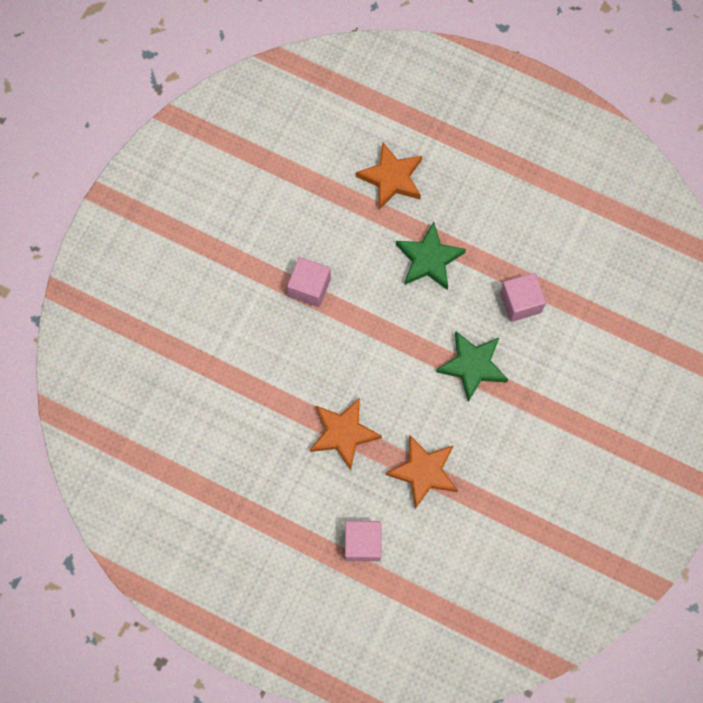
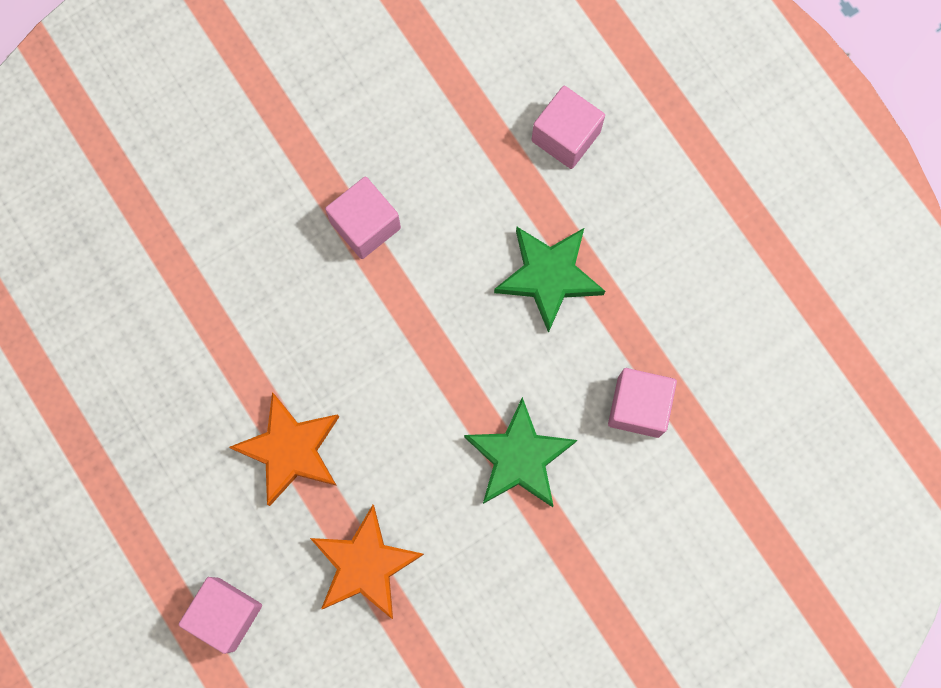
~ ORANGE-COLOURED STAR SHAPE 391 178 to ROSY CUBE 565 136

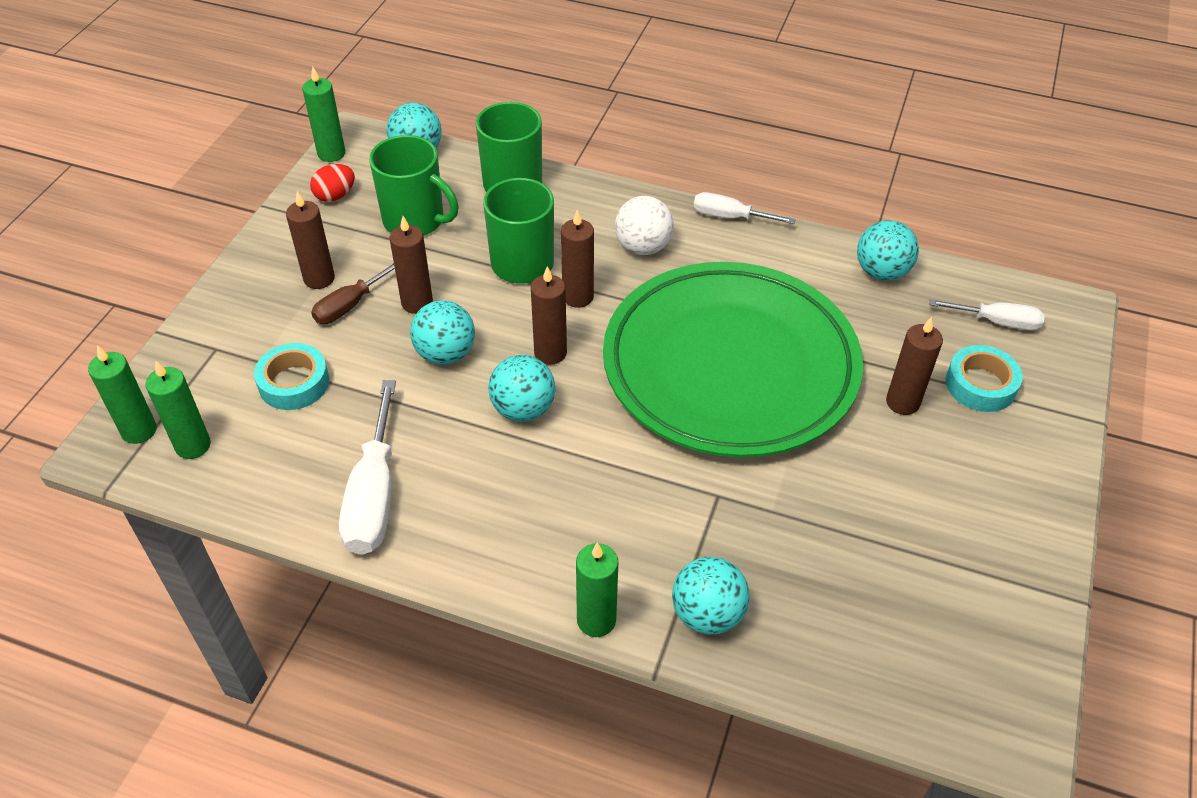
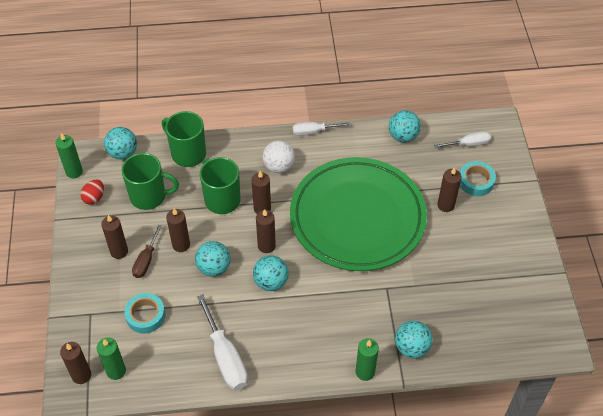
~ EMERALD WAX CANDLE 139 430 to DARK BROWN WAX CANDLE 81 375

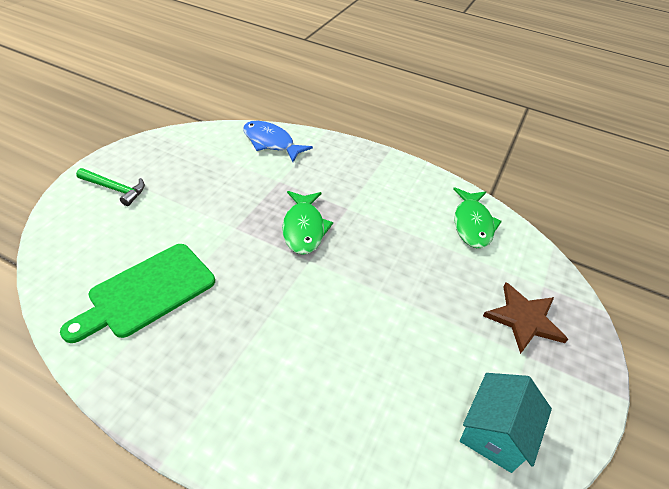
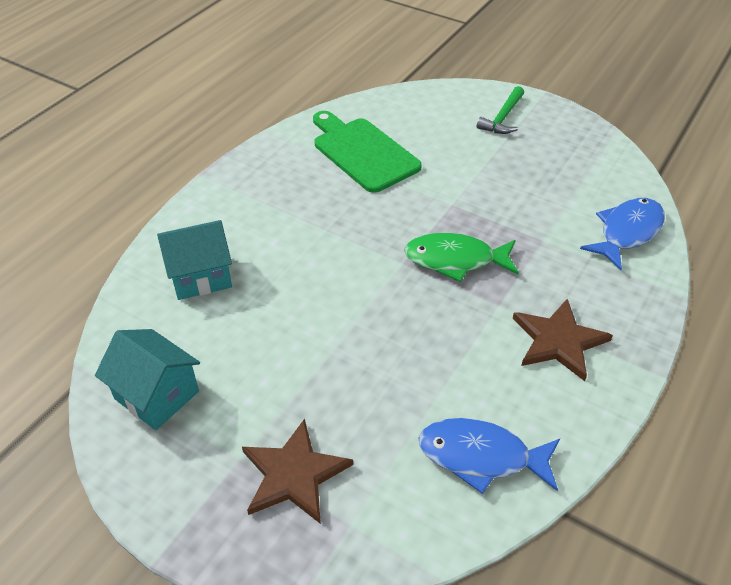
+ AQUA COTTAGE 200 276
~ EMERALD TOY FISH 472 224 to COBALT TOY FISH 481 456
+ DARK BROWN STAR SHAPE 558 341

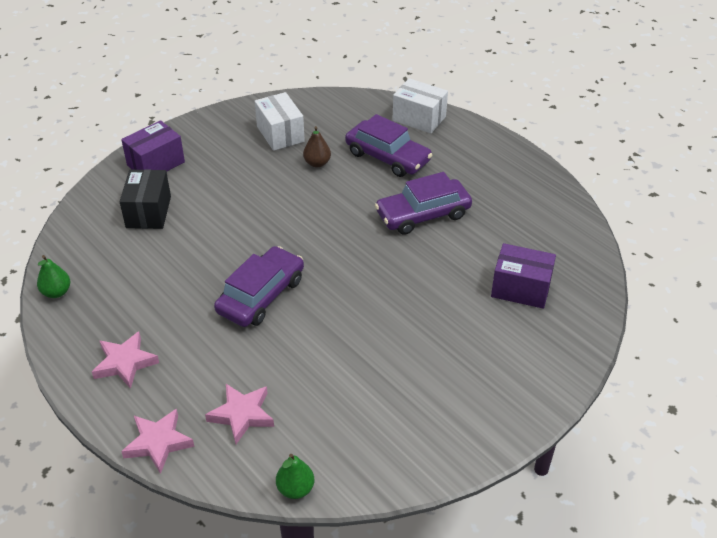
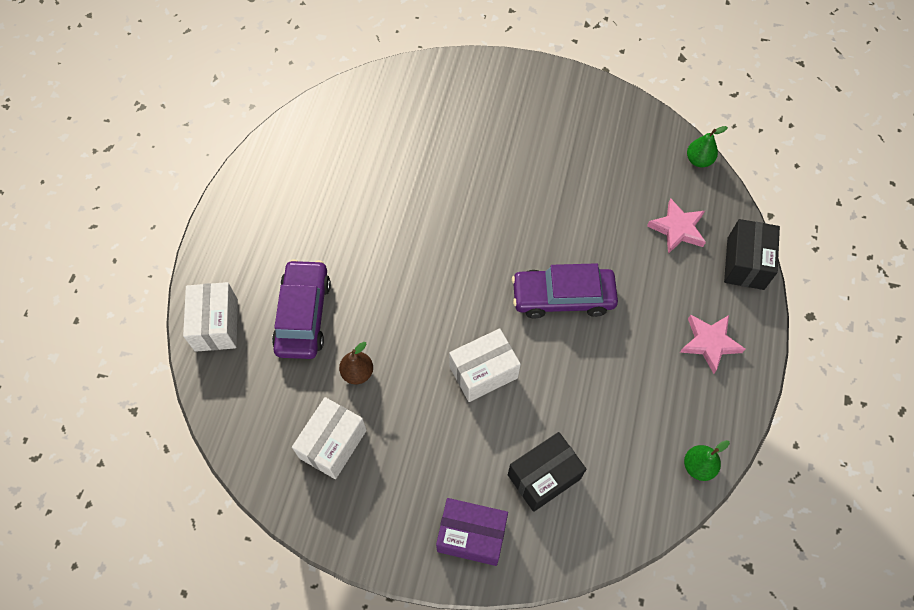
+ PURE WHITE PACKAGE 483 372
~ ROSY STAR SHAPE 158 443 to BLACK PACKAGE 745 263
- PURPLE TOY CAR 423 214
- PURPLE PACKAGE 520 289

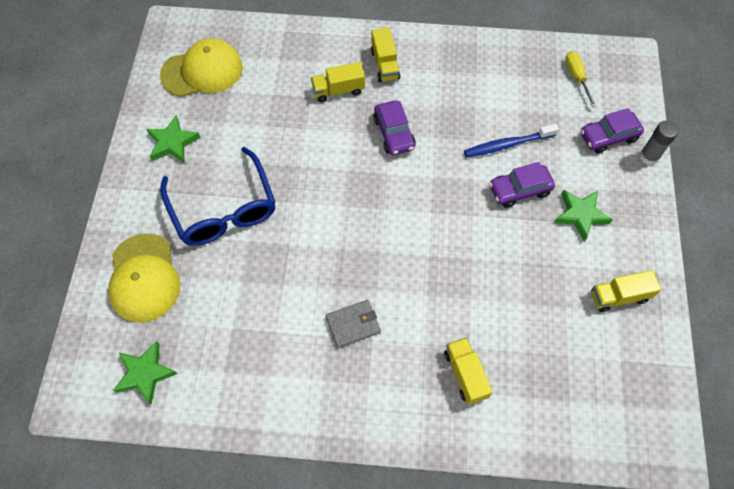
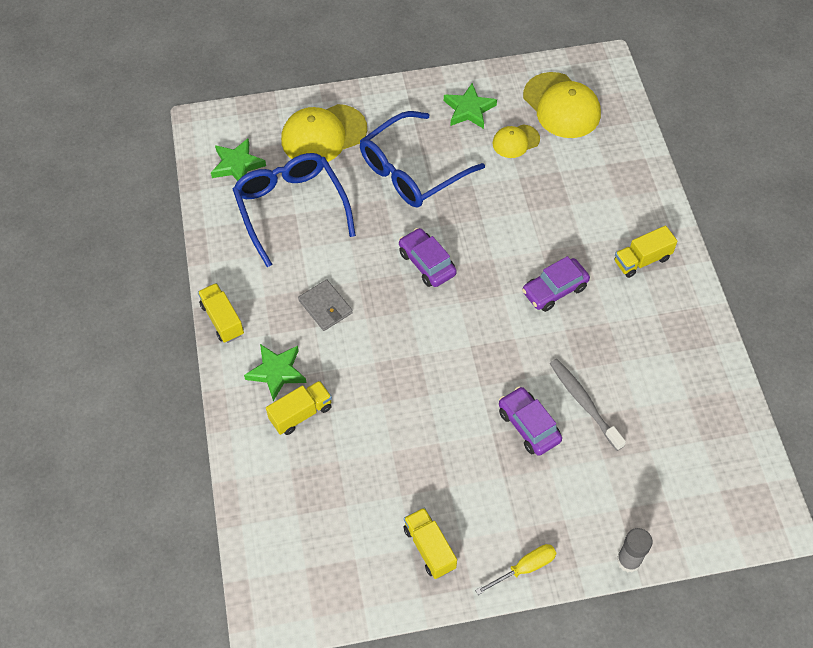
~ BRIGHT YELLOW TOY TRUCK 338 90 to 222 319
+ COBALT SPECTACLES 291 209
~ EMERALD STAR SHAPE 580 215 to 276 372
~ PURPLE TOY CAR 608 137 to 427 263
~ BRIGHT YELLOW HAND SCREWDRIVER 576 77 to 524 568
+ BRIGHT YELLOW BASEBALL CAP 515 141
~ COBALT TOOTHBRUSH 507 145 to GREY TOOTHBRUSH 584 403

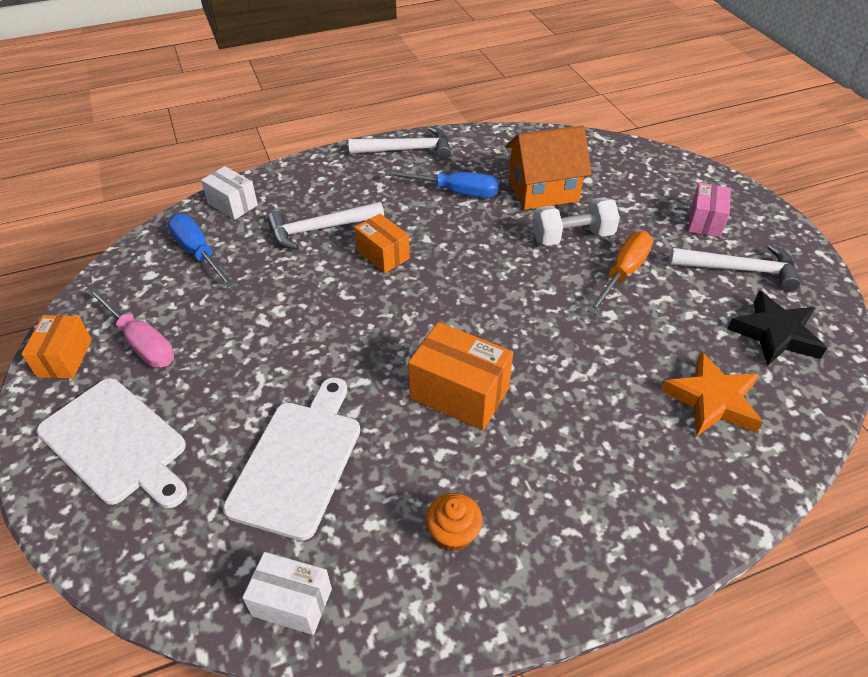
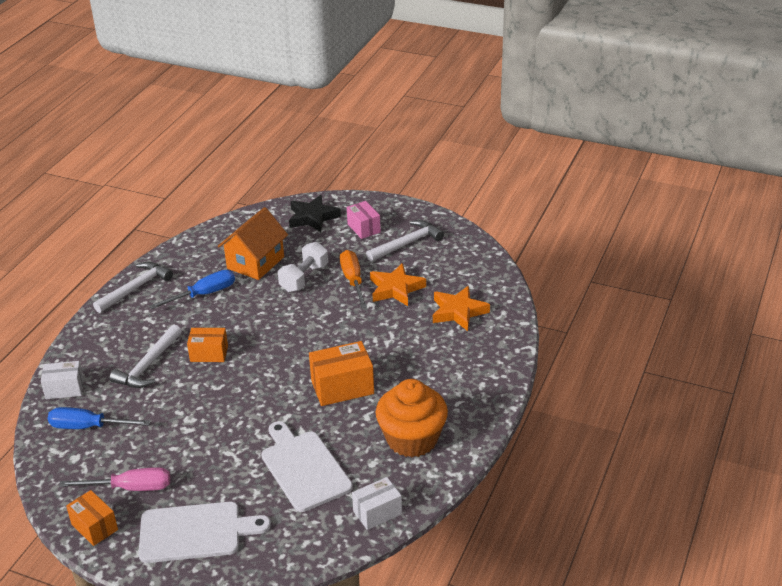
~ BLACK STAR SHAPE 775 334 to 313 217
+ ORANGE-COLOURED STAR SHAPE 396 289
~ ORANGE-COLOURED FAIRY CAKE 453 533 = 412 439 x2.12

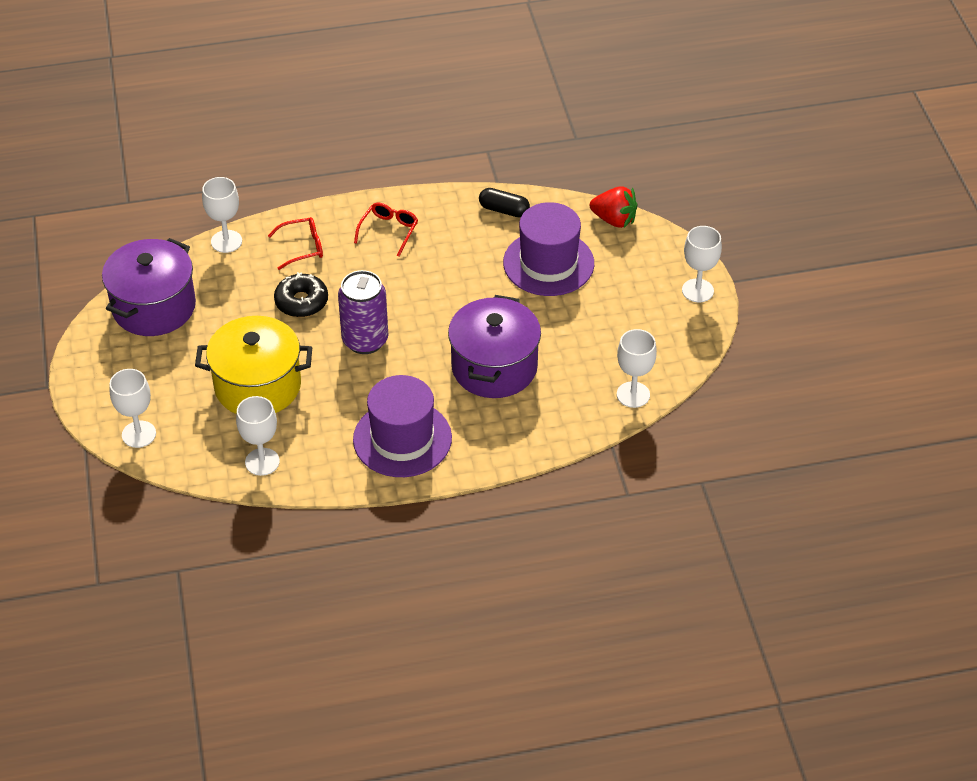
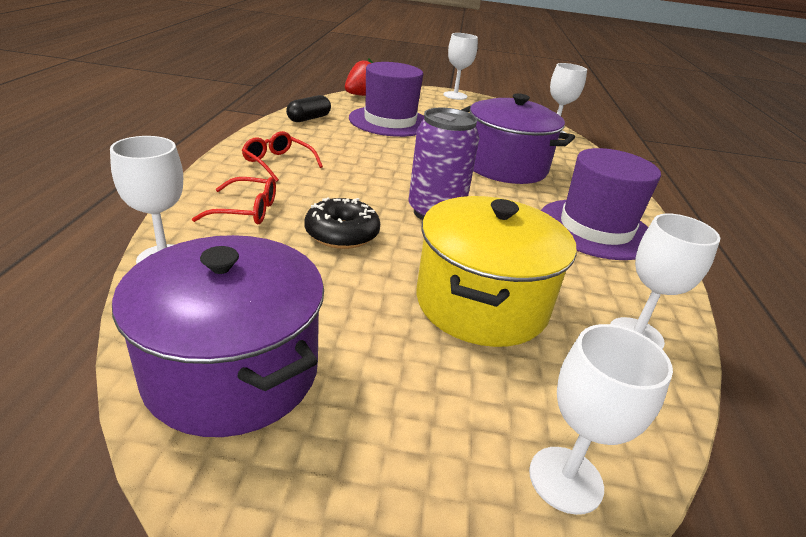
~ RED SPECTACLES 302 247 = 246 210 90 degrees clockwise

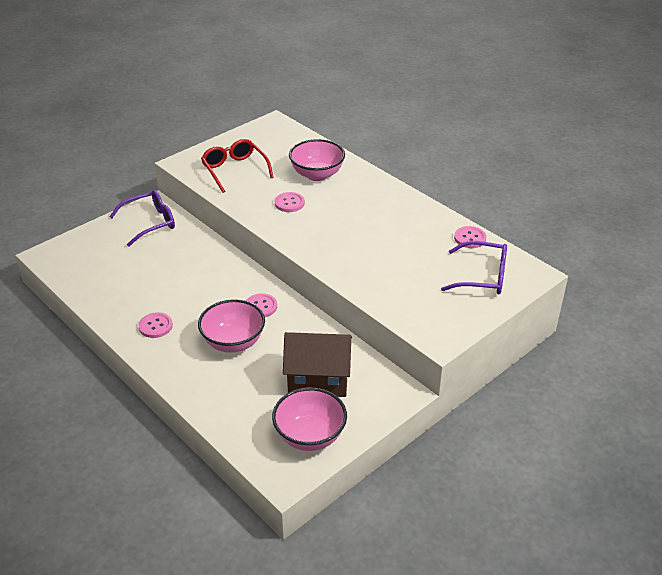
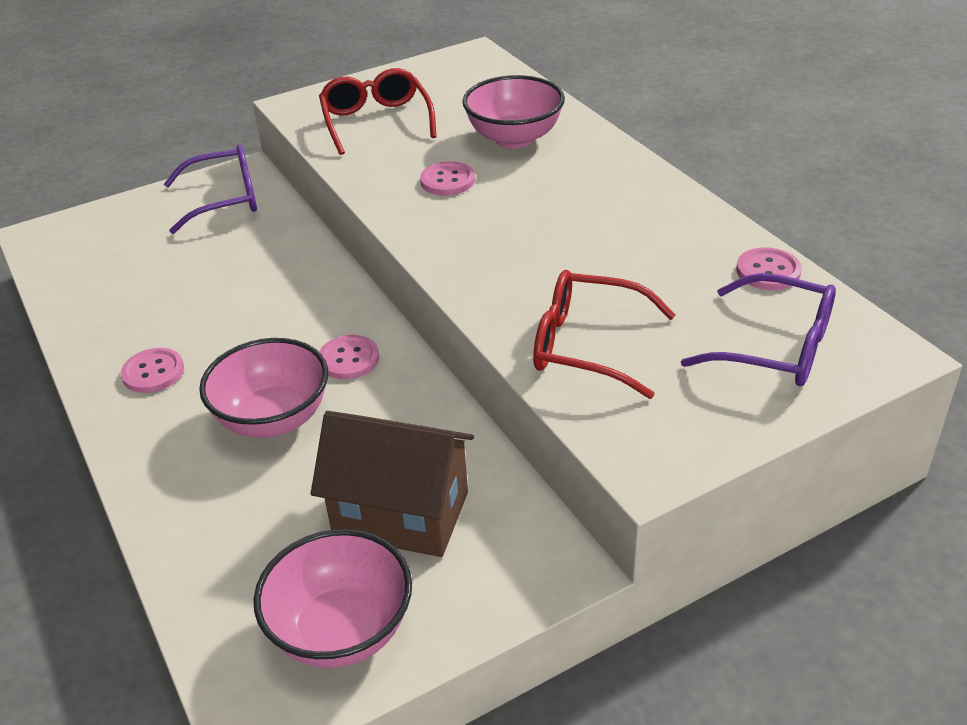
+ RED SPECTACLES 587 345

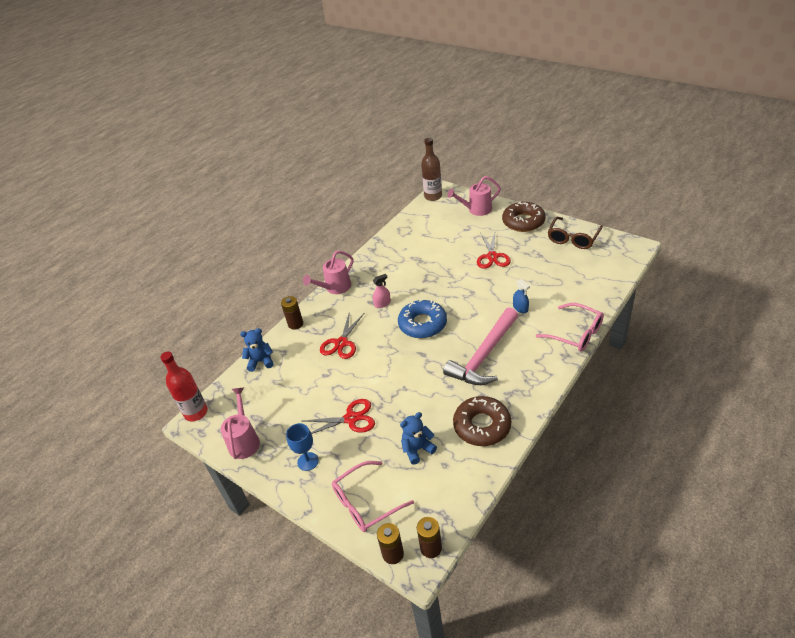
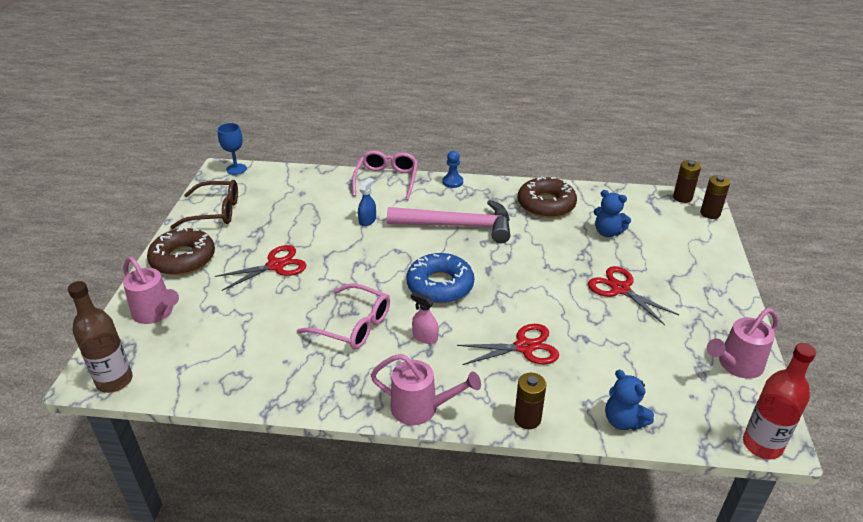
~ COBALT GOBLET 308 461 to 236 169
~ ROSY SPECTACLES 366 503 to 353 325
+ COBALT CHESS PAWN 452 182

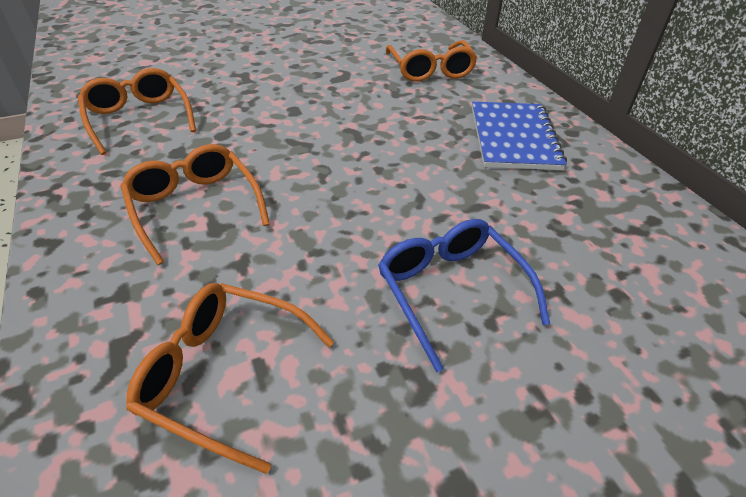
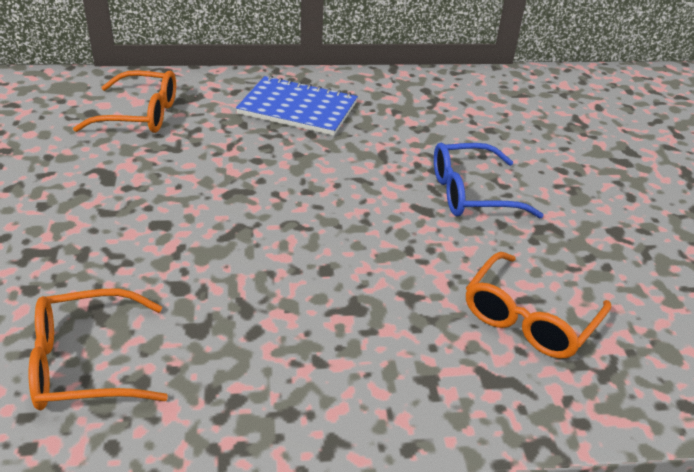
- ORANGE-COLOURED SPECTACLES 195 207

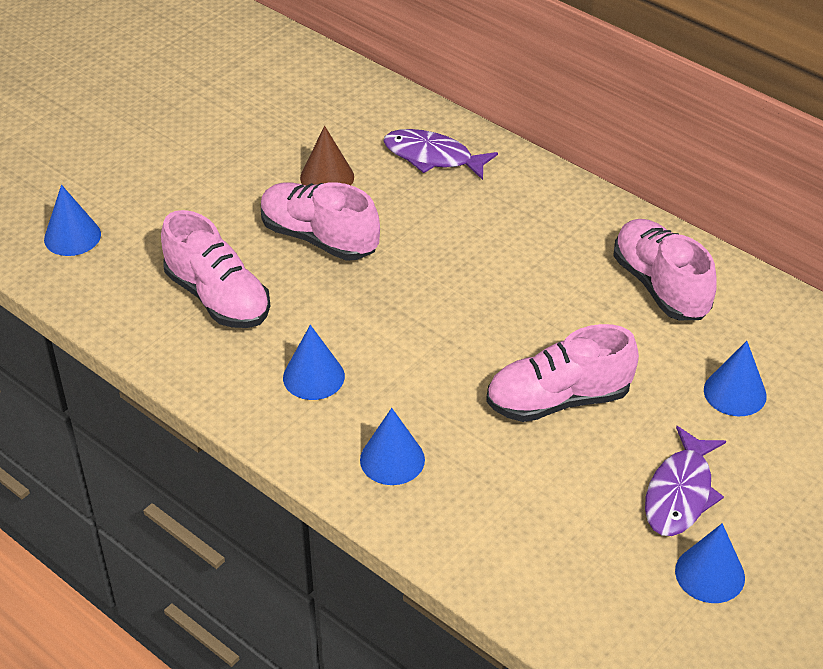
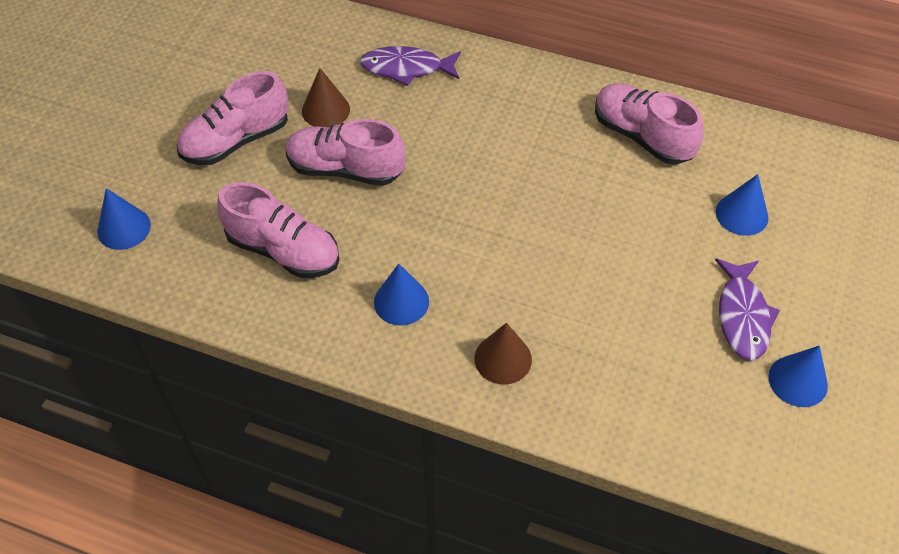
~ ROSY LACE-UP SHOE 558 400 to 236 141
~ COBALT CONE 392 459 to DARK BROWN CONE 503 359

